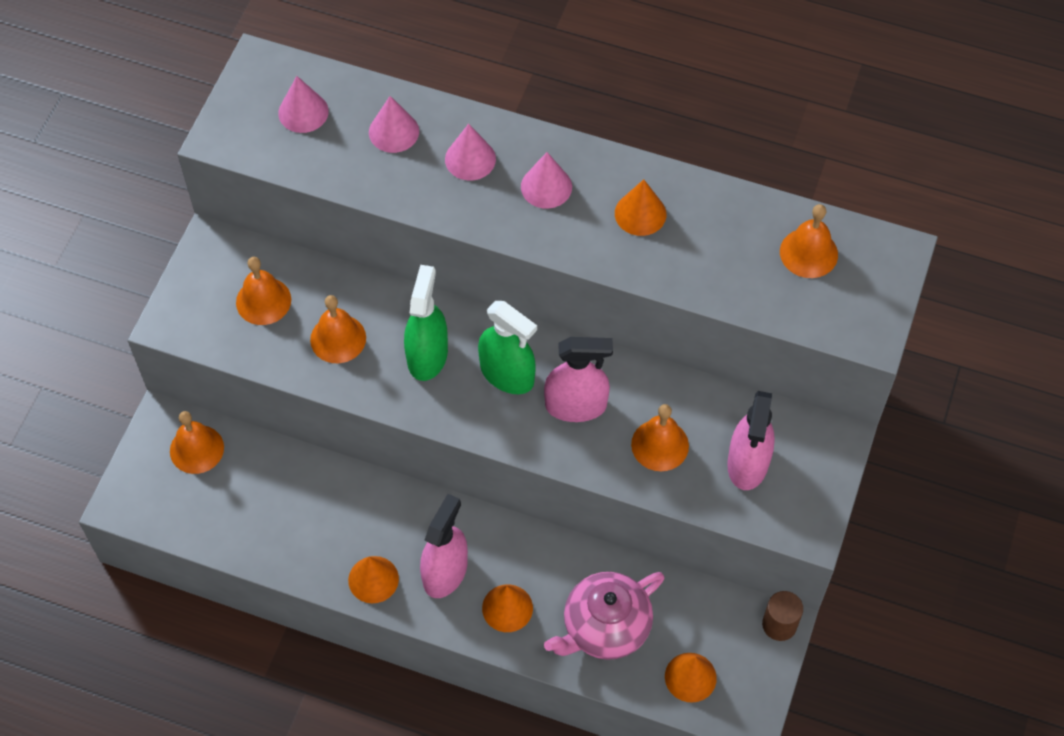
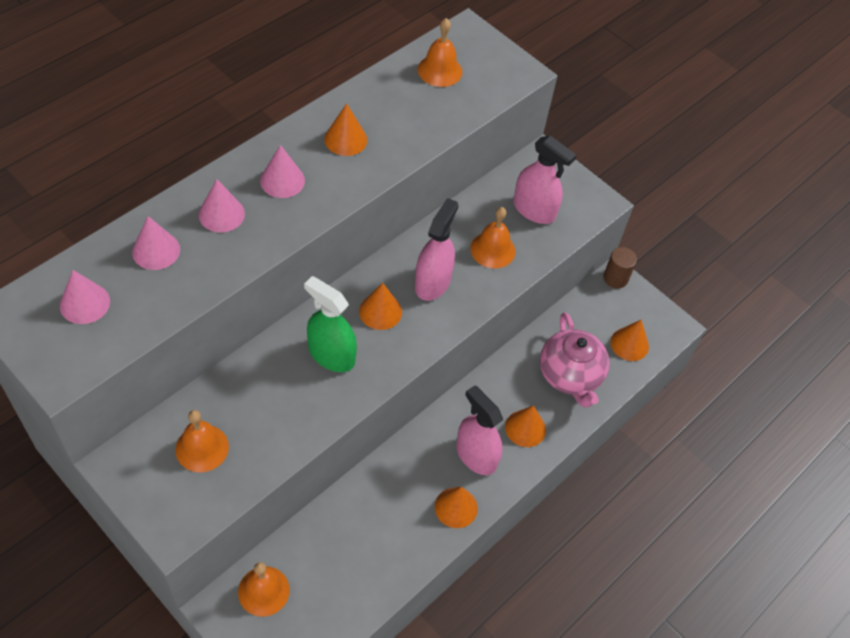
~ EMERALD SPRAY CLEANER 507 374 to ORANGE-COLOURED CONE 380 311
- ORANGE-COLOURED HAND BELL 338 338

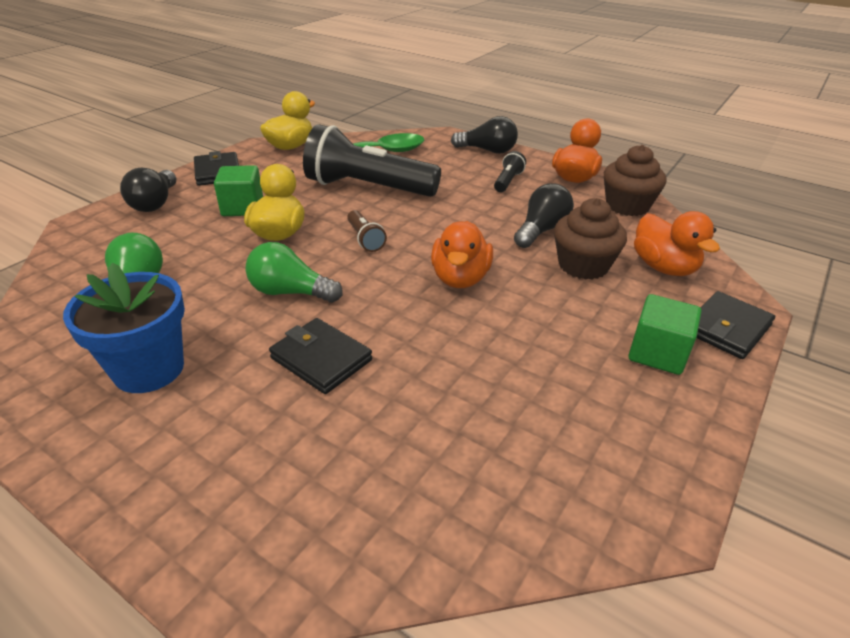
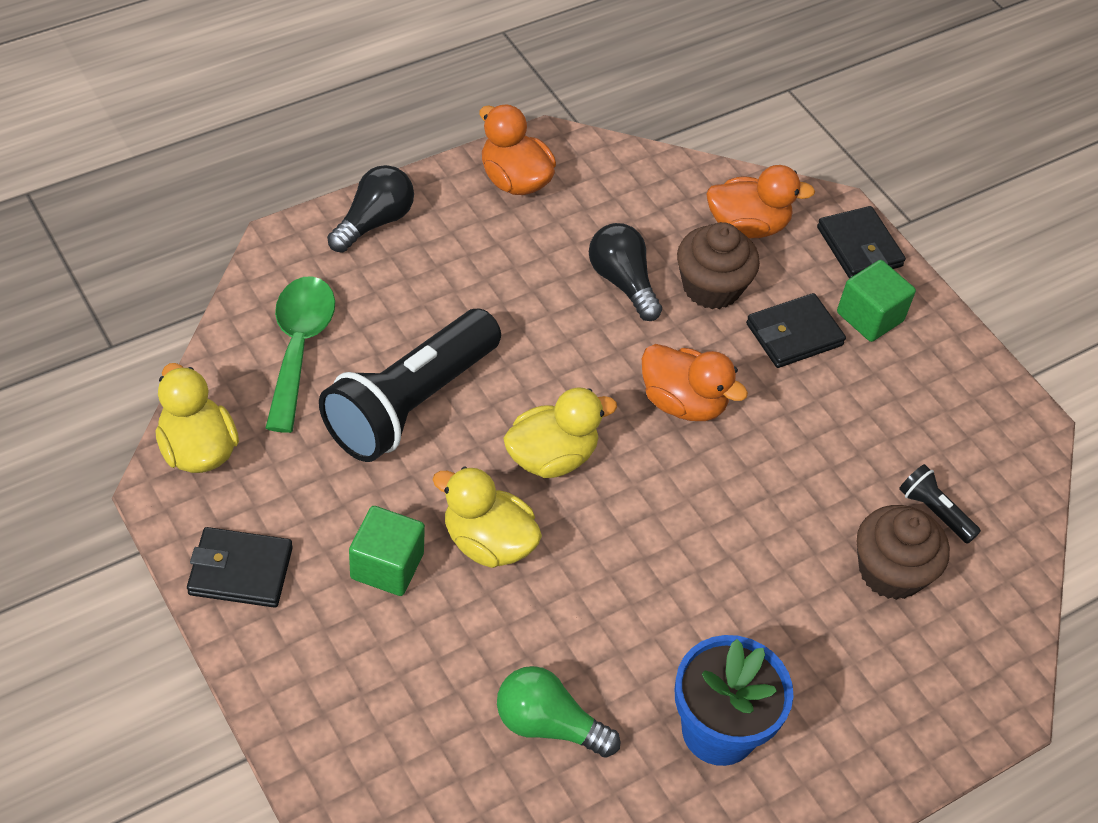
~ DARK BROWN TORCH 365 239 to BRIGHT YELLOW TOY DUCK 551 457
~ BLACK CARD WALLET 321 359 to 794 334
~ DARK BROWN FAIRY CAKE 627 206 to 891 571
~ BLACK TORCH 508 181 to 934 511
- BLACK LIGHTBULB 155 203
- EMERALD LIGHTBULB 290 292

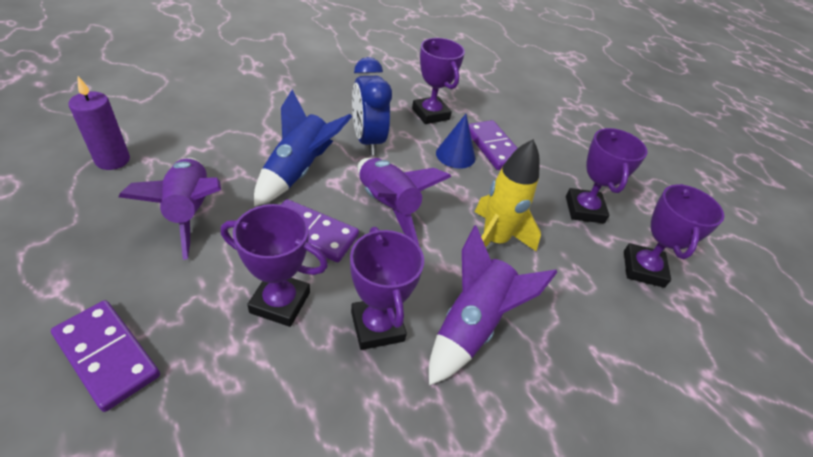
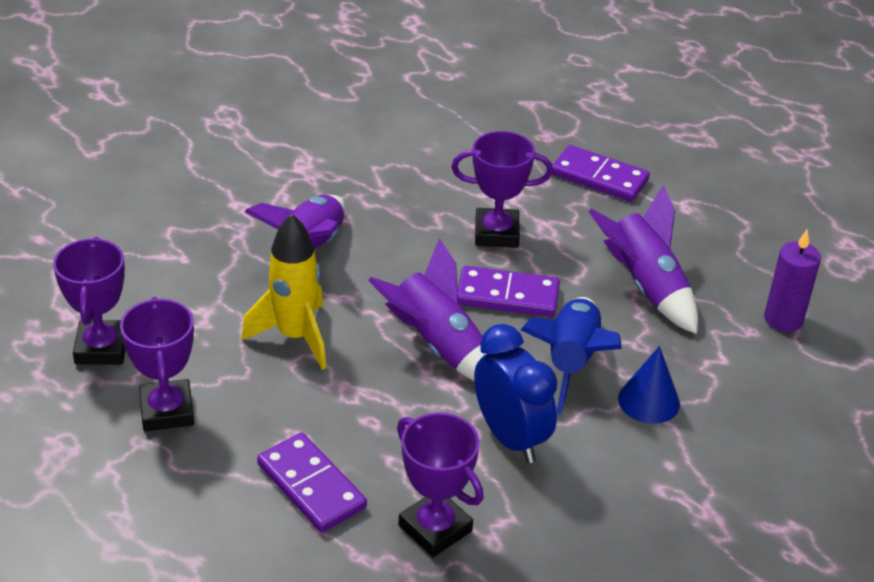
~ COBALT CONE 455 155 to 649 401
- PURPLE PRIZE CUP 377 326

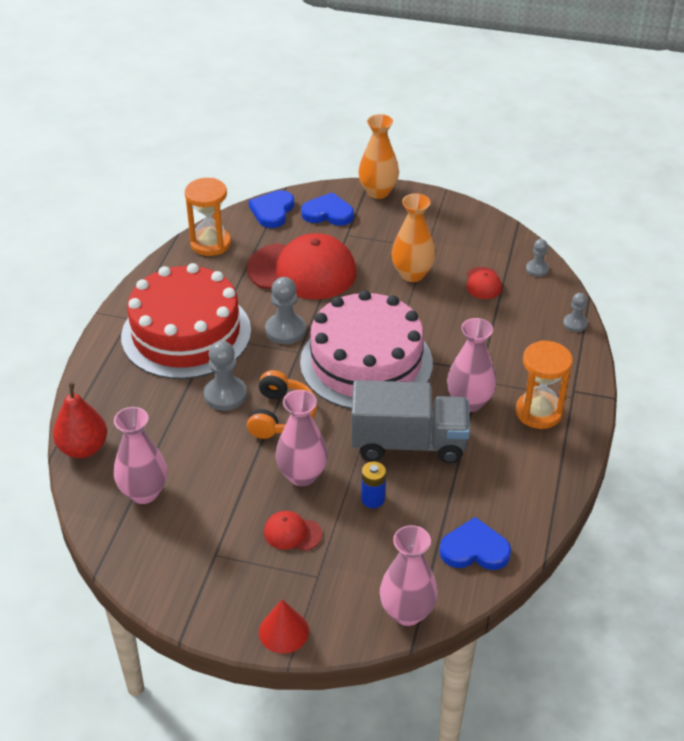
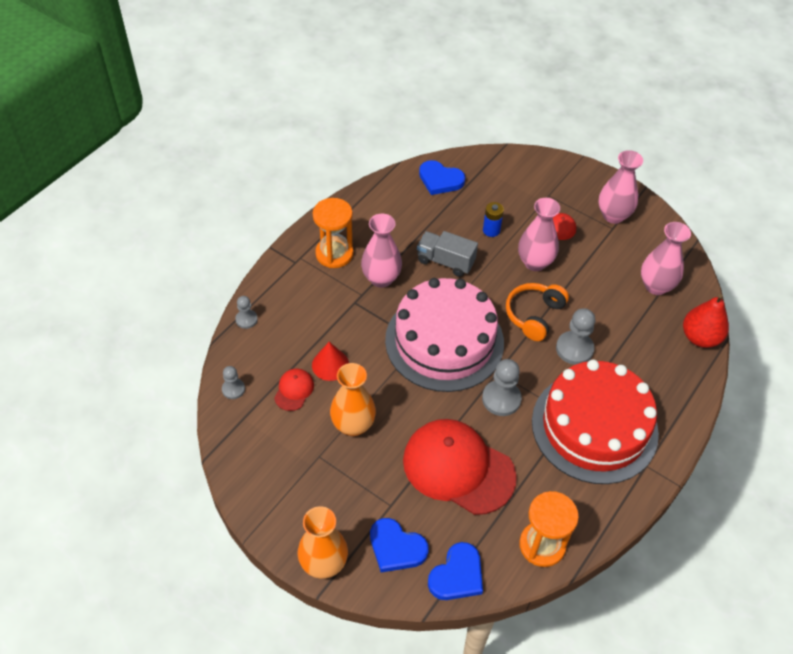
~ RED CONE 283 631 to 330 365
~ GREY TOY TRUCK 408 443 = 445 261 x0.62
~ ROSY FLOWER VASE 407 612 to 613 215

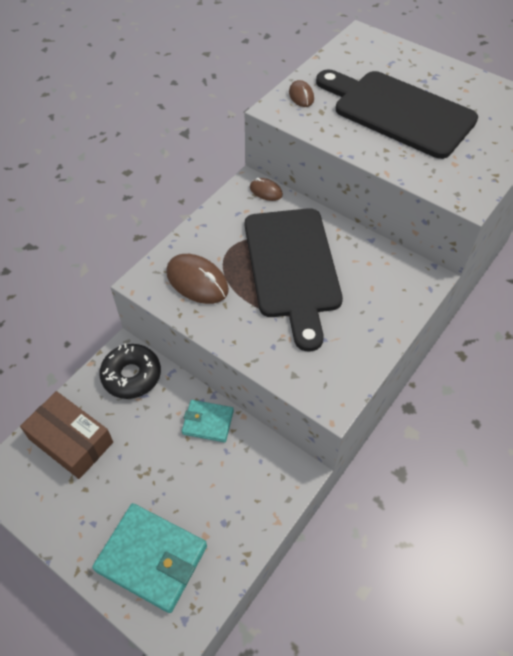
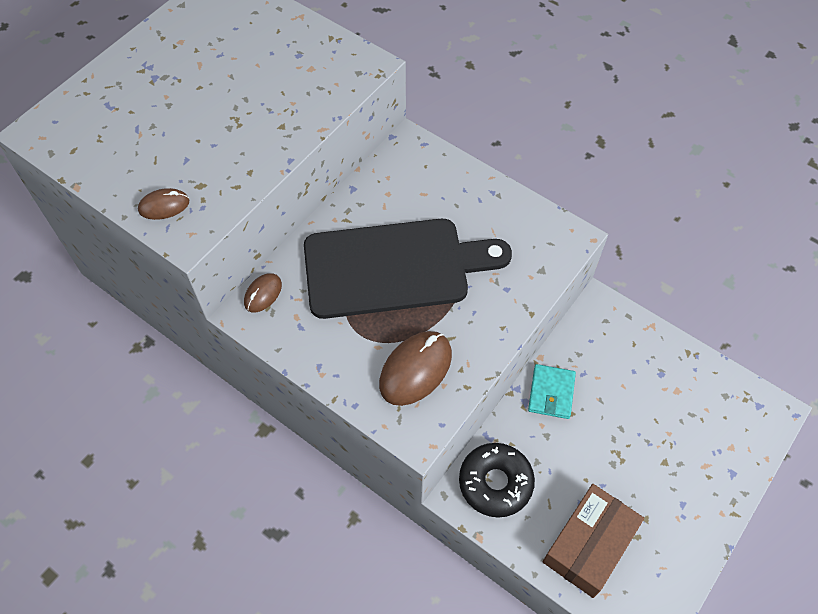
- AQUA CARD WALLET 152 558
- BLACK CUTTING BOARD 398 112

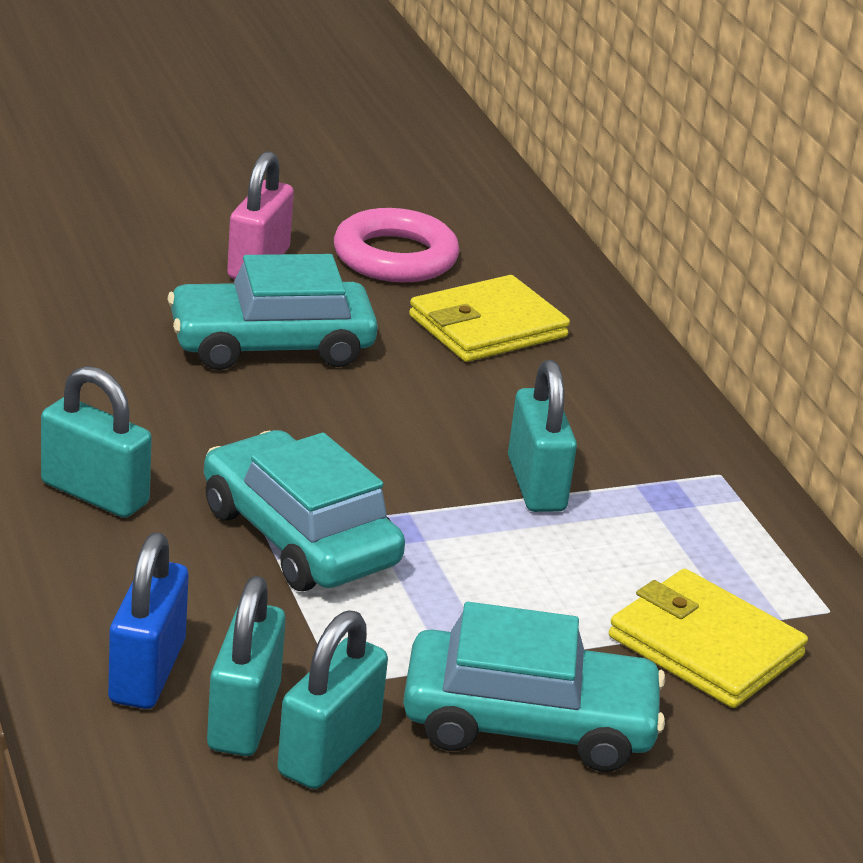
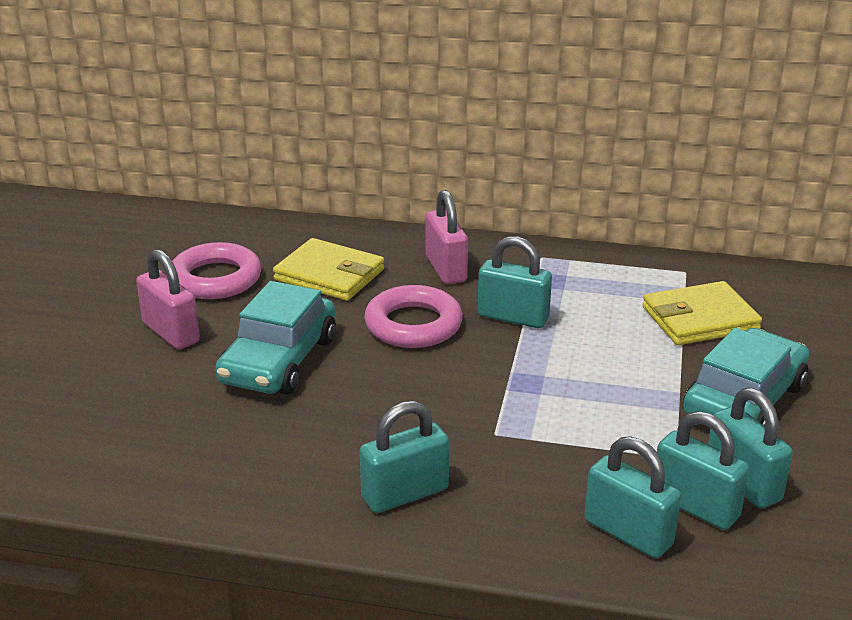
~ BRIGHT YELLOW CARD WALLET 487 326 = 329 275 60 degrees counterclockwise
+ ROSY RING 413 325
+ ROSY PADLOCK 445 269
~ COBALT PADLOCK 147 672 to AQUA PADLOCK 628 533
- AQUA TOY CAR 299 536

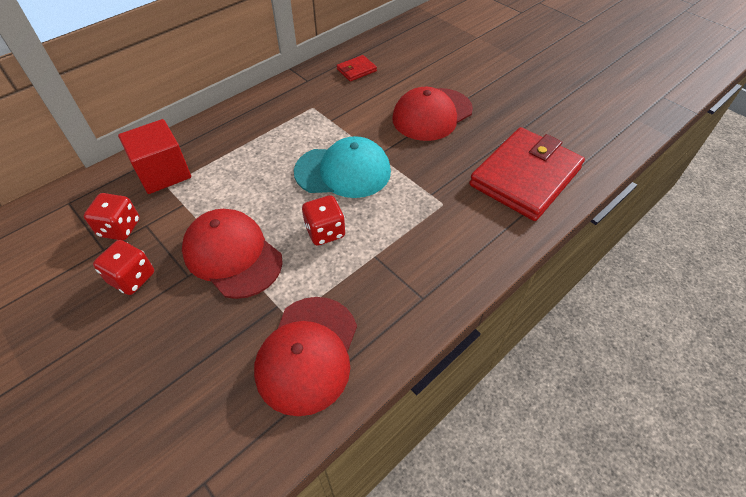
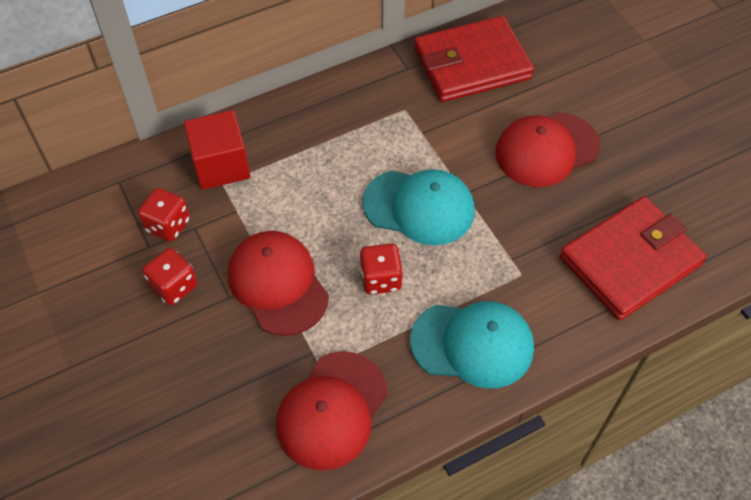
+ AQUA BASEBALL CAP 472 344
~ RED CARD WALLET 356 70 = 472 64 x2.39

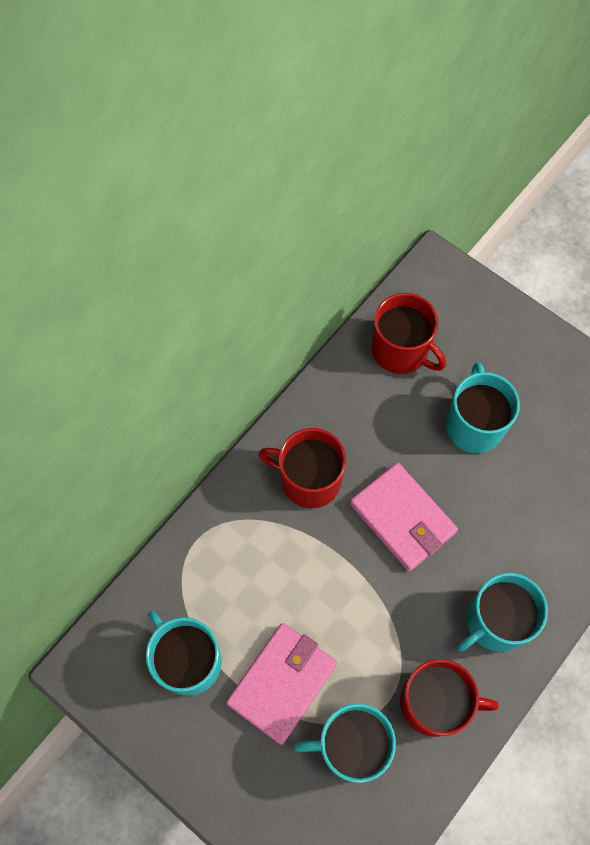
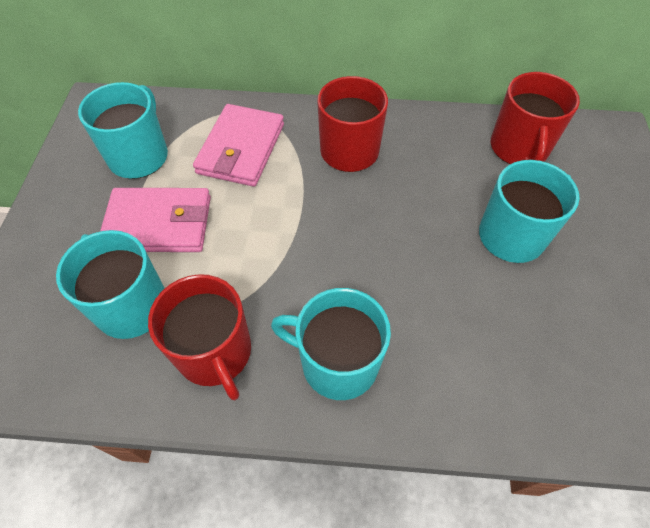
~ ROSY CARD WALLET 402 518 to 241 149

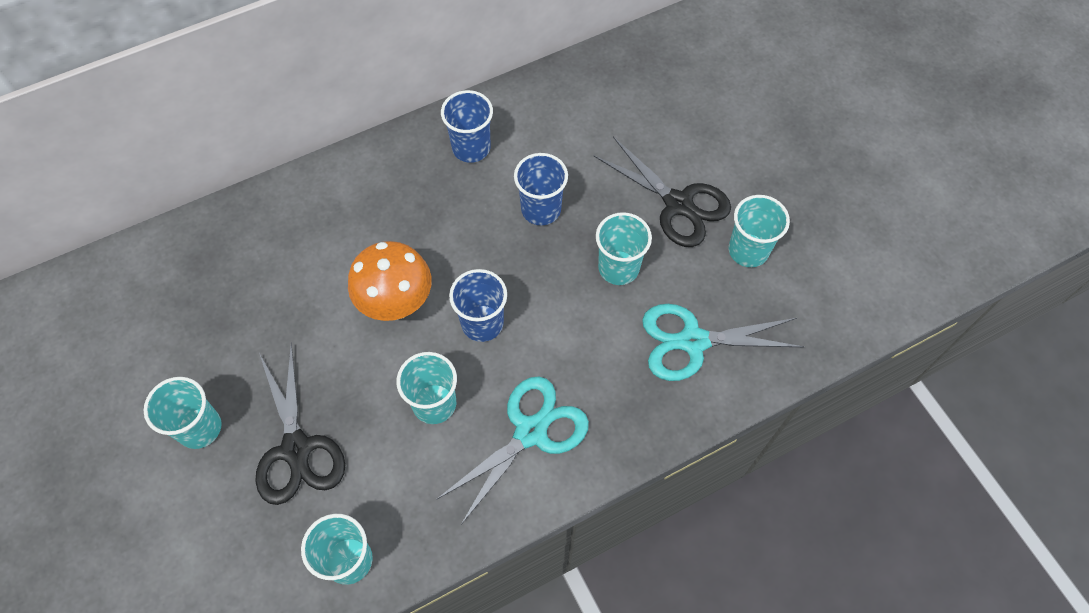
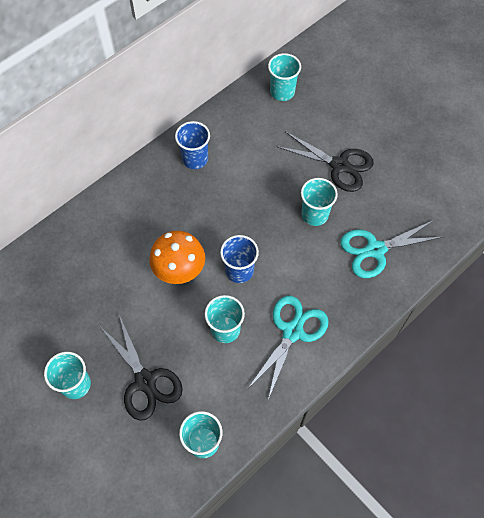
~ AQUA CUP 748 250 to 282 92
- COBALT CUP 541 209

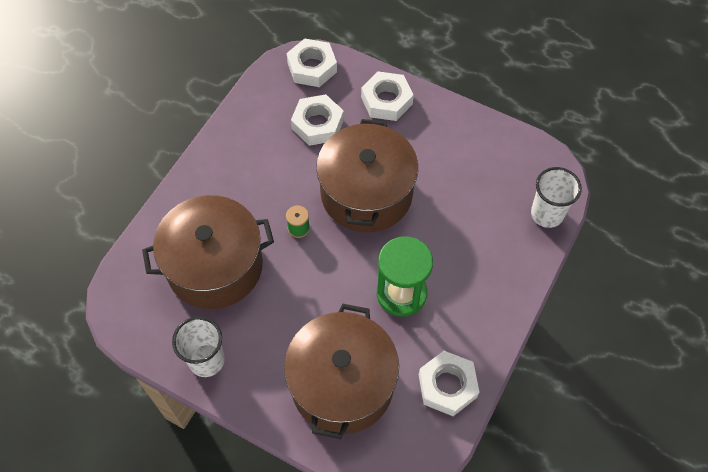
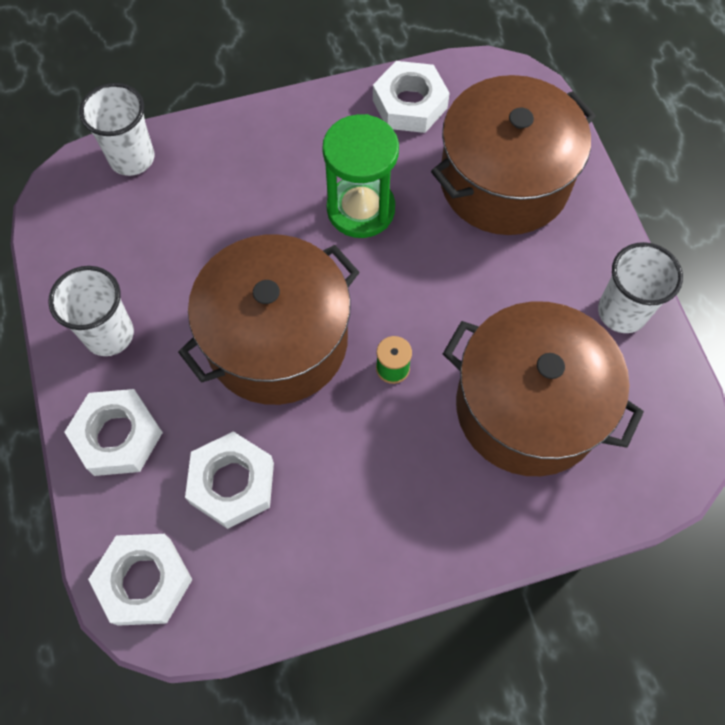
+ PURE WHITE CUP 109 334

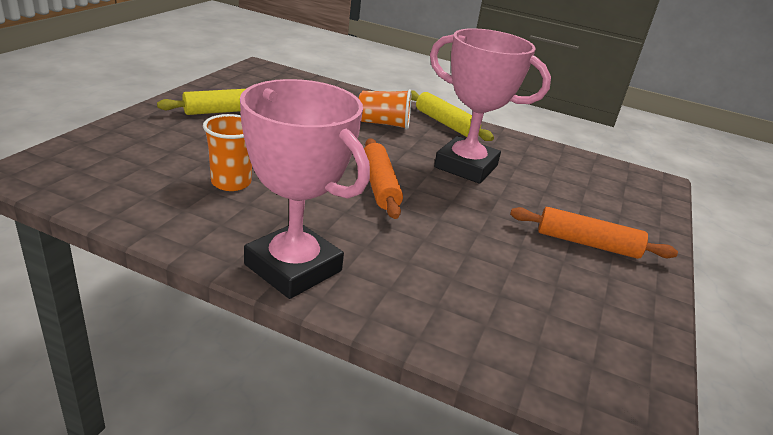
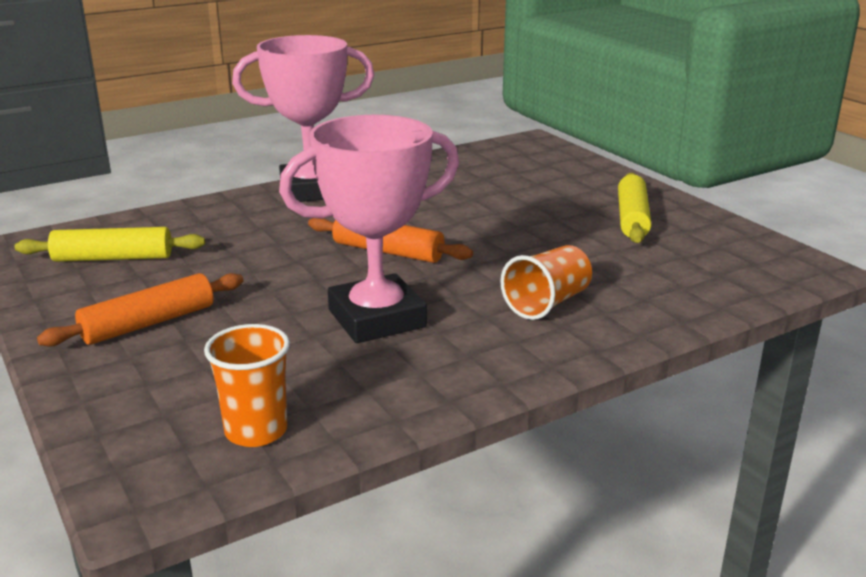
~ BRIGHT YELLOW ROLLING PIN 445 123 to 113 258
~ ORANGE-COLOURED CUP 231 182 to 256 431

